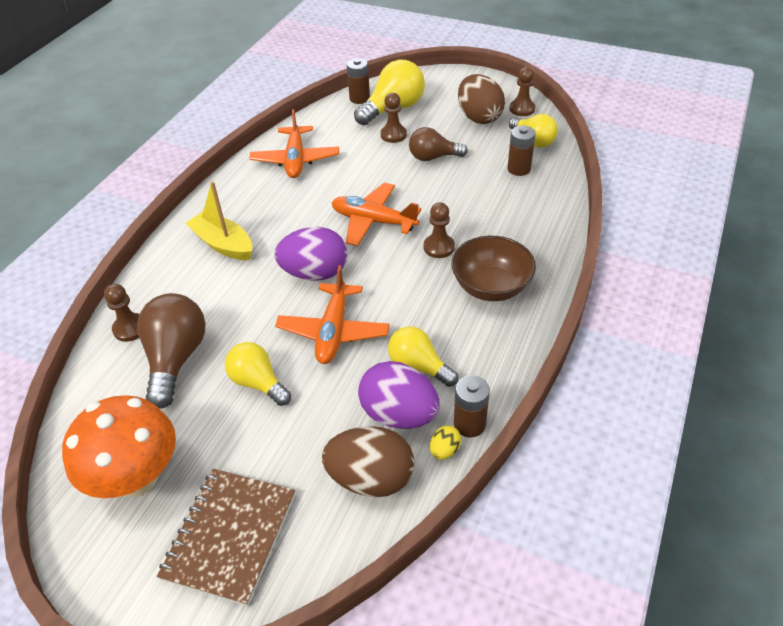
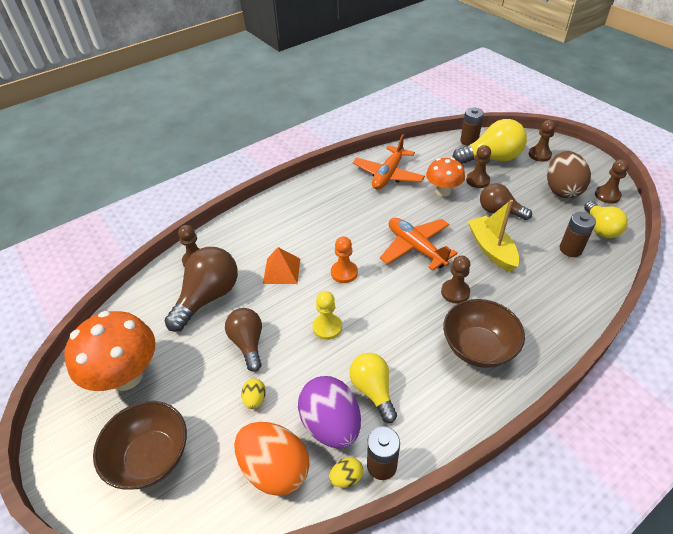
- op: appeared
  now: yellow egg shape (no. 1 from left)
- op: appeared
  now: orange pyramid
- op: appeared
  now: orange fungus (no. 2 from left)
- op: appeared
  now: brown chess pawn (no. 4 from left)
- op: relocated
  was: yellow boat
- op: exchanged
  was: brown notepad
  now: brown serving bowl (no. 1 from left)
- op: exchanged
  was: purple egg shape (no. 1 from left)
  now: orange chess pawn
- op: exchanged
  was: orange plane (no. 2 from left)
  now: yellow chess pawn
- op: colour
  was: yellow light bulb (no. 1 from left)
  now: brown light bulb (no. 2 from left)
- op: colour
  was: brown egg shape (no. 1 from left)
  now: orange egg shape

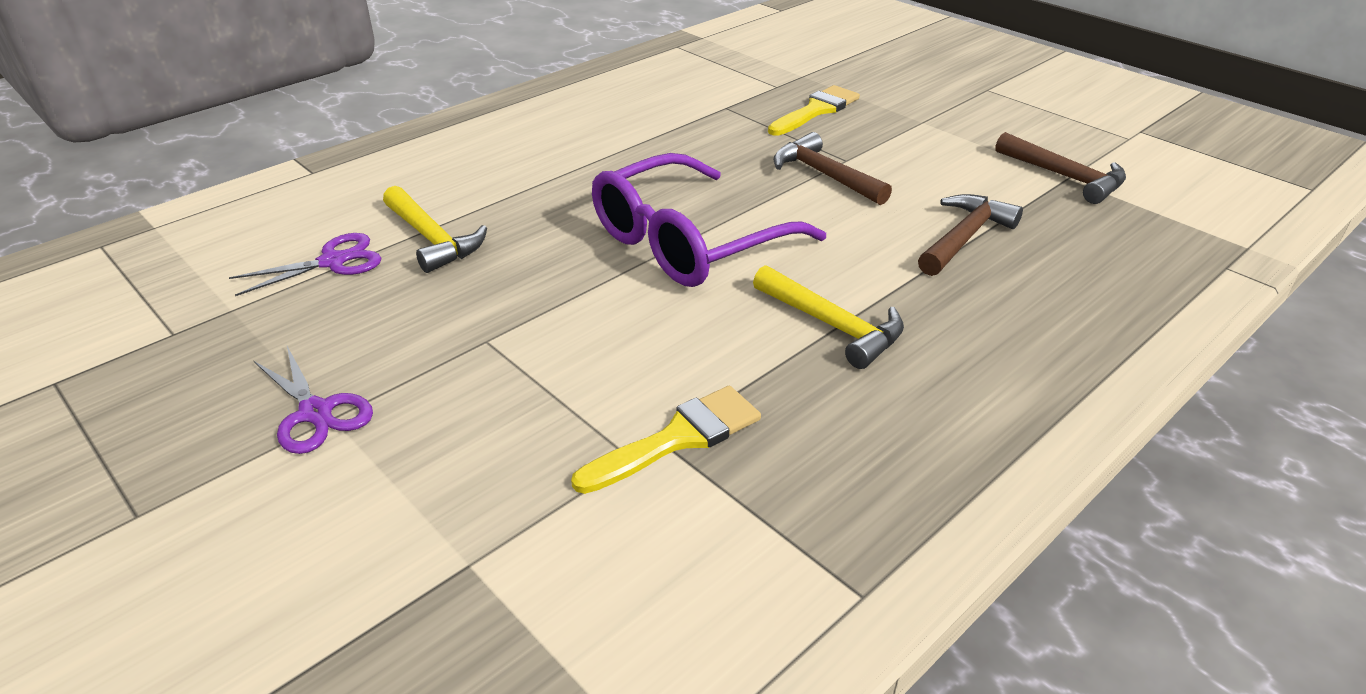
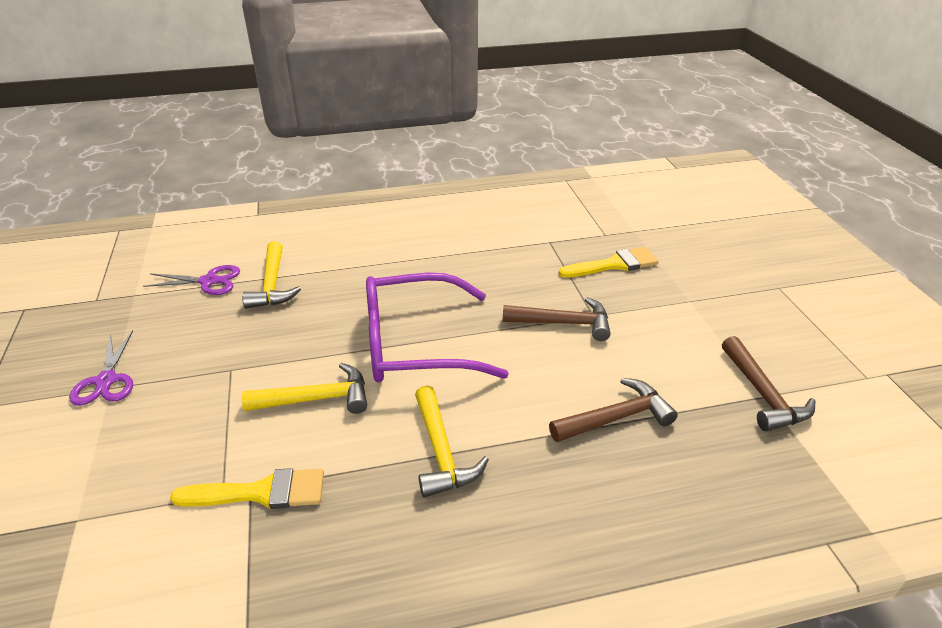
- op: appeared
  now: yellow hammer (no. 2 from left)
- op: spun
  was: brown hammer (no. 1 from left)
  clockwise: 105

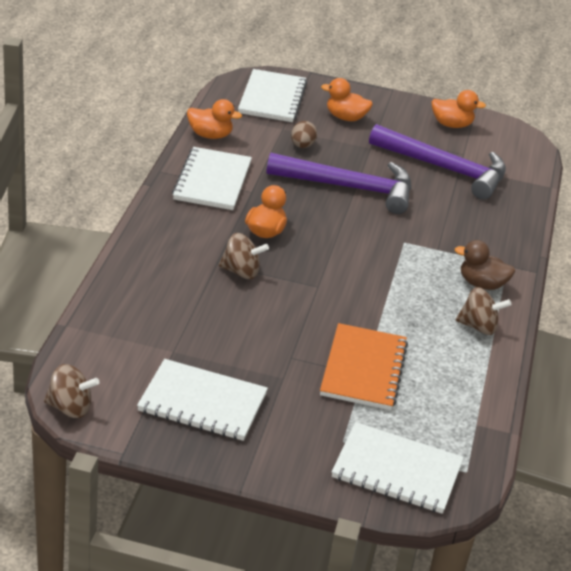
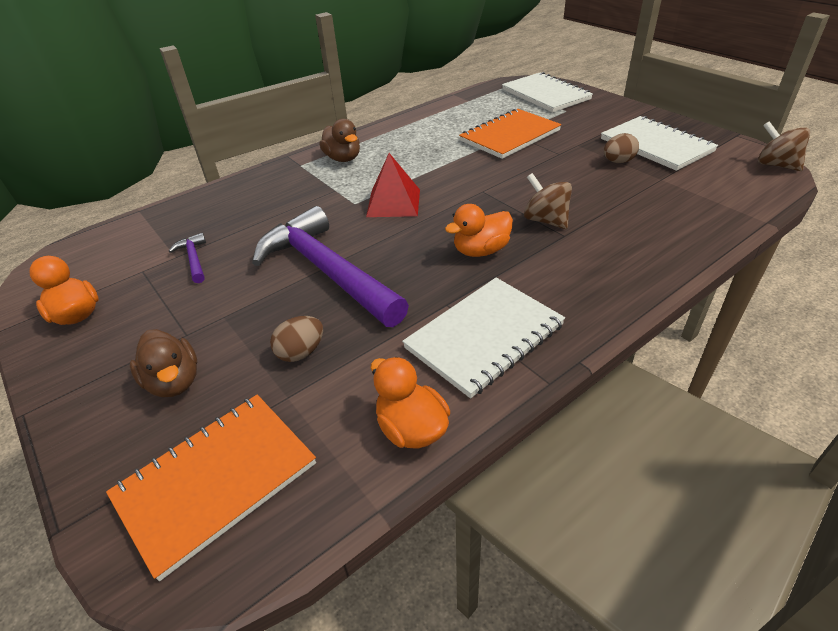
- op: missing
  was: brown toy top (no. 3 from left)
- op: appeared
  now: scarlet pyramid
- op: appeared
  now: brown egg shape (no. 2 from left)
- op: colour
  was: snow-white notepad (no. 3 from left)
  now: orange notepad (no. 1 from left)
- op: colour
  was: orange toy duck (no. 3 from left)
  now: brown toy duck (no. 1 from left)
- op: size
  was: purple hammer (no. 2 from left in the first image)
  ratio: 0.4

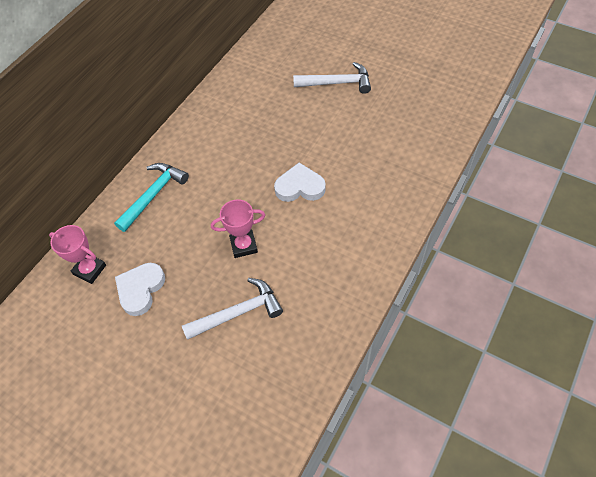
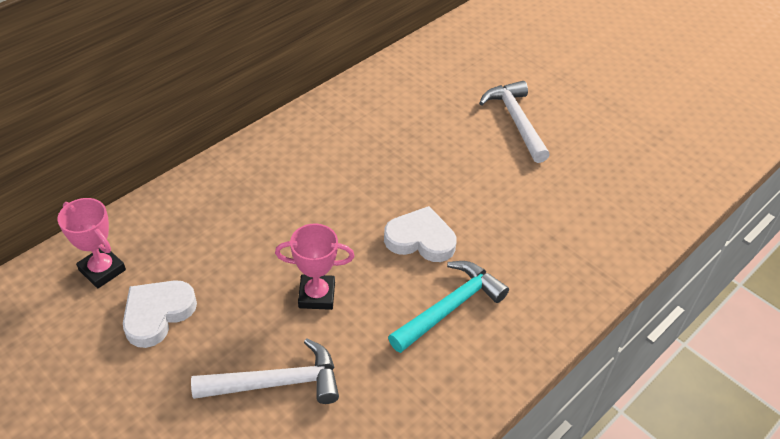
- op: relocated
  was: aqua hammer
- op: spun
  was: snow-white hammer (no. 2 from left)
  clockwise: -120

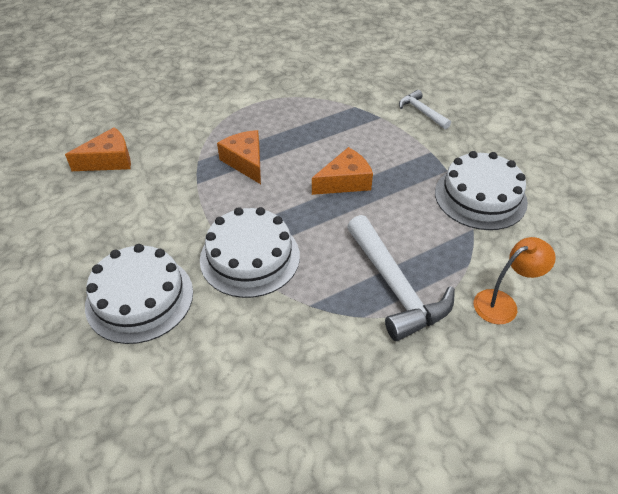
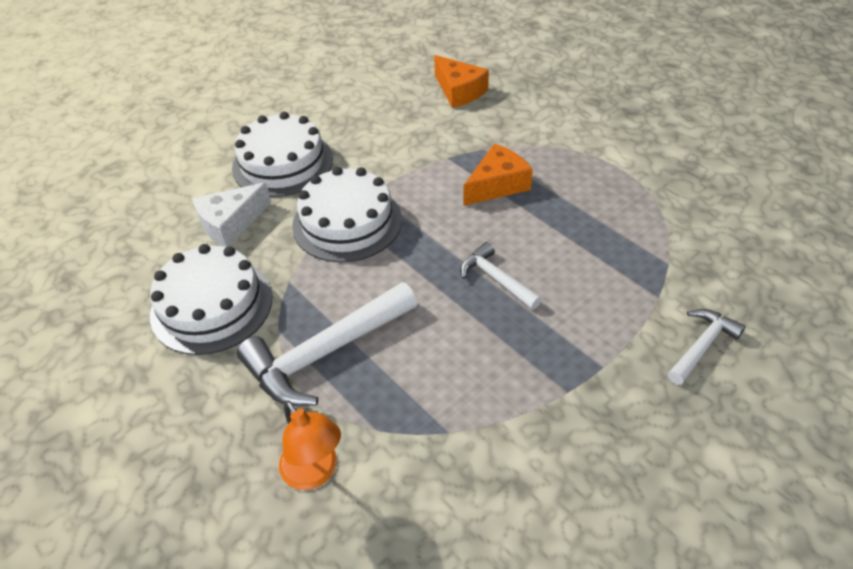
- op: appeared
  now: snow-white piece of cheese
- op: relocated
  was: snow-white layer cake (no. 3 from left in the first image)
  now: snow-white layer cake (no. 1 from left)
- op: exchanged
  was: orange piece of cheese (no. 3 from left)
  now: snow-white hammer (no. 2 from left)

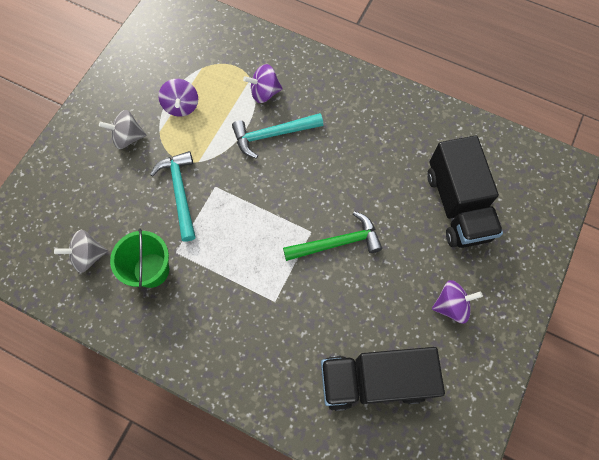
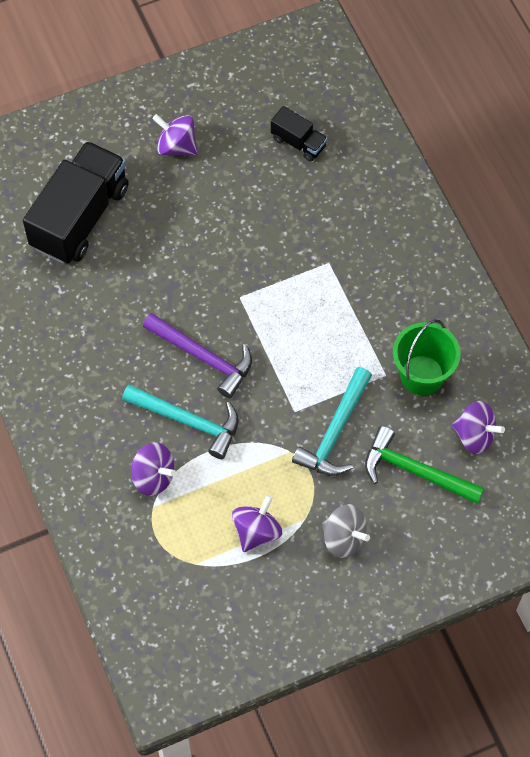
- op: appeared
  now: purple hammer
- op: relocated
  was: green hammer
- op: colour
  was: grey toy top (no. 1 from left)
  now: purple toy top (no. 4 from left)
- op: size
  was: jet-black truck (no. 1 from left in the first image)
  ratio: 0.47

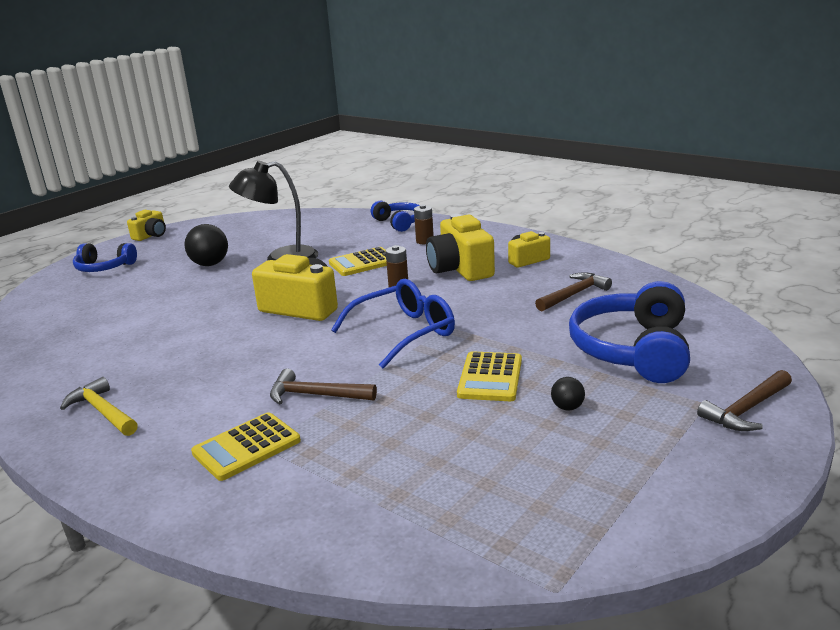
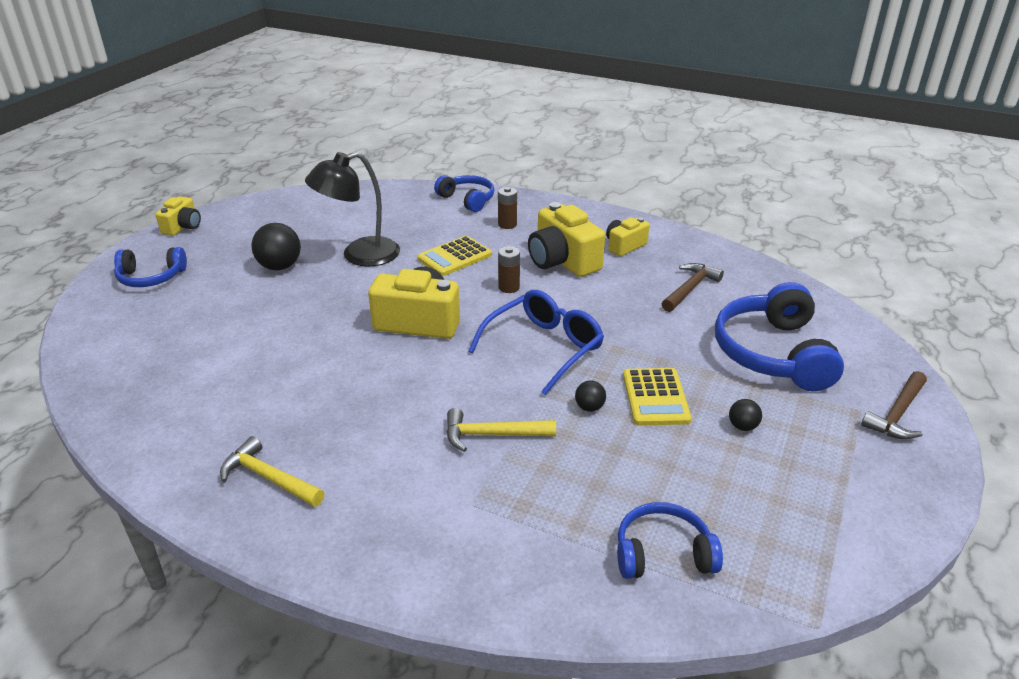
- op: missing
  was: yellow pocket calculator (no. 1 from left)
- op: appeared
  now: jet-black play ball (no. 2 from left)
- op: appeared
  now: blue headphones (no. 3 from left)
- op: colour
  was: brown hammer (no. 1 from left)
  now: yellow hammer (no. 2 from left)

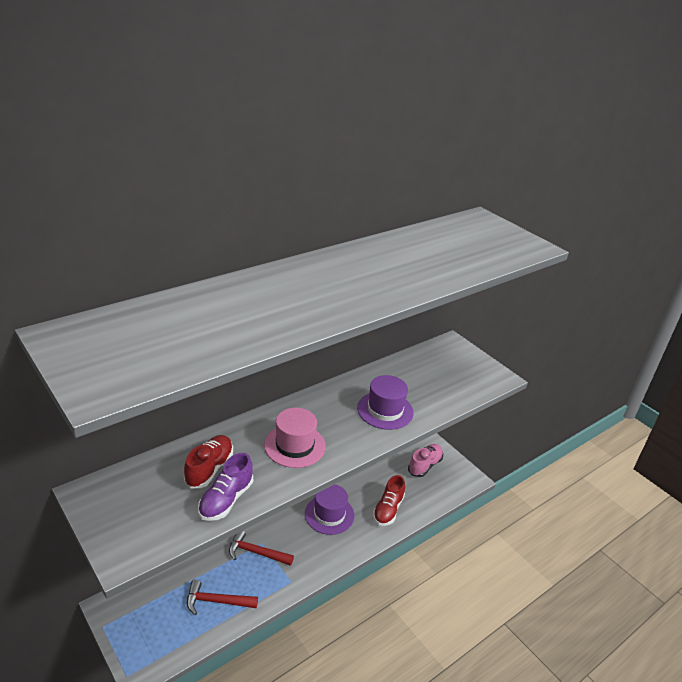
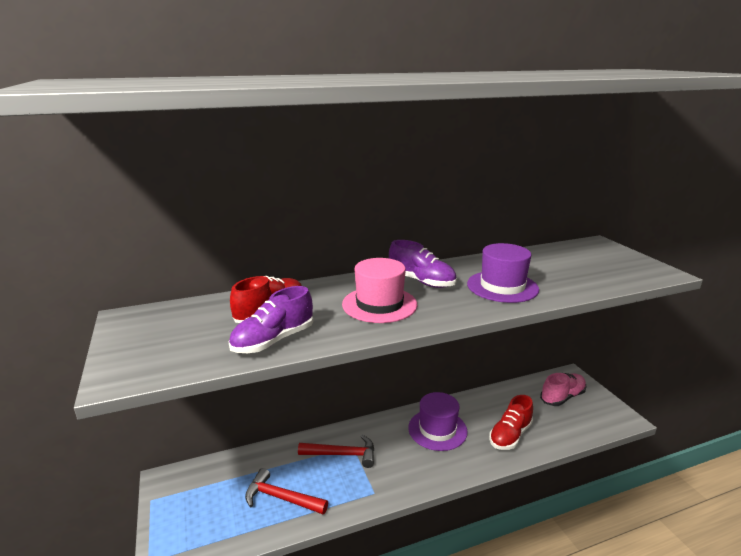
- op: appeared
  now: purple shoe (no. 2 from left)
- op: spun
  was: scarlet hammer (no. 2 from left)
  clockwise: 150

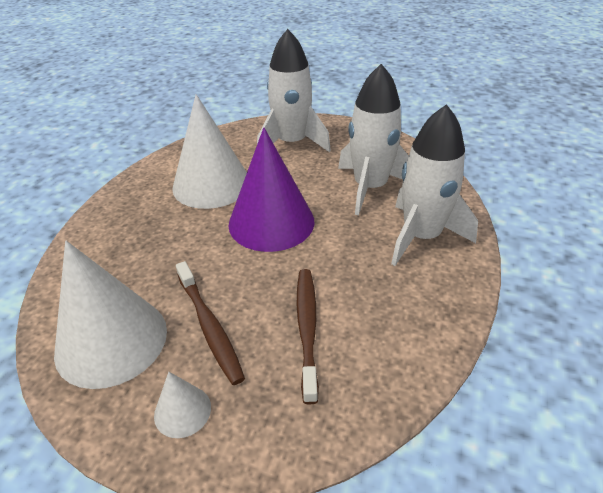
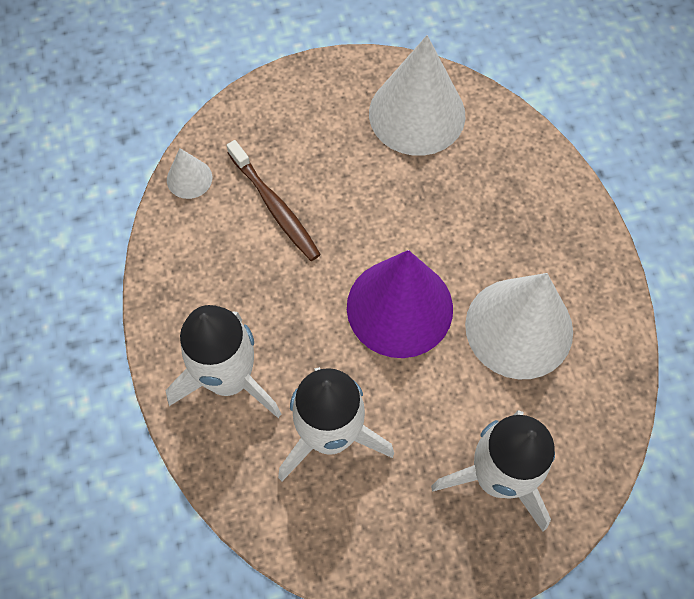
- op: missing
  was: brown tooth brush (no. 1 from left)
- op: relocated
  was: snow-white solid cone (no. 2 from left in the first image)
  now: snow-white solid cone (no. 1 from left)

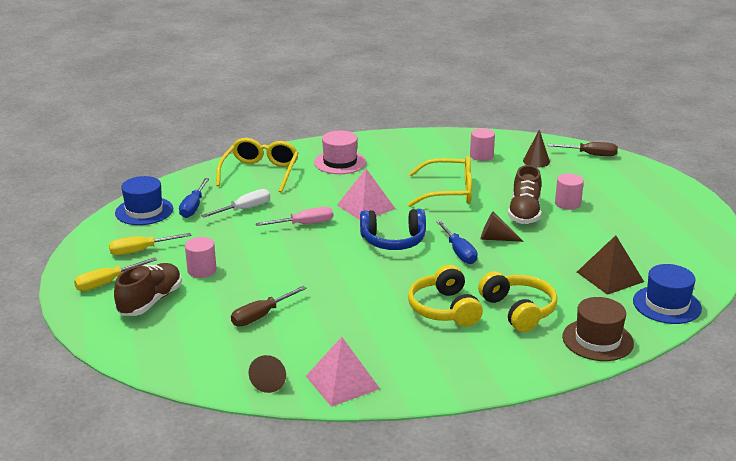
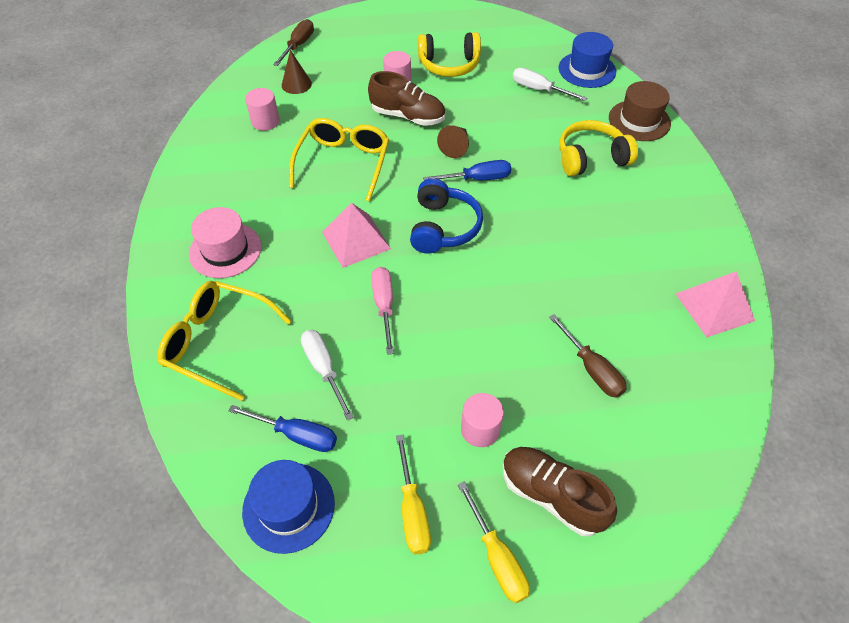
- op: missing
  was: brown solid cone (no. 1 from left)
- op: relocated
  was: yellow headphones (no. 1 from left)
- op: exchanged
  was: brown pyramid
  now: snow-white hand screwdriver (no. 2 from left)

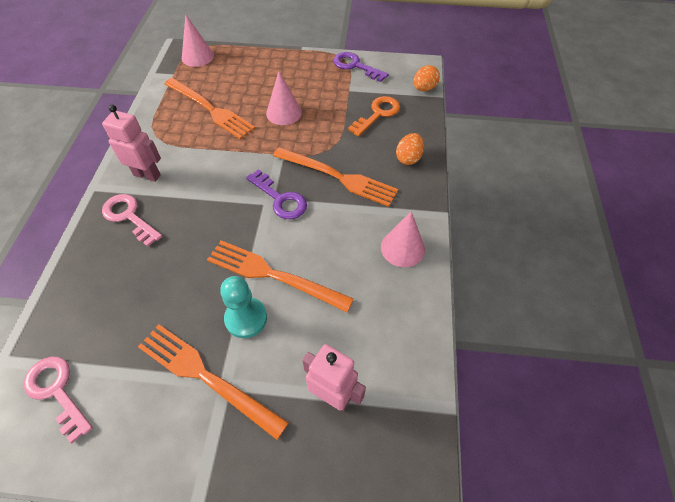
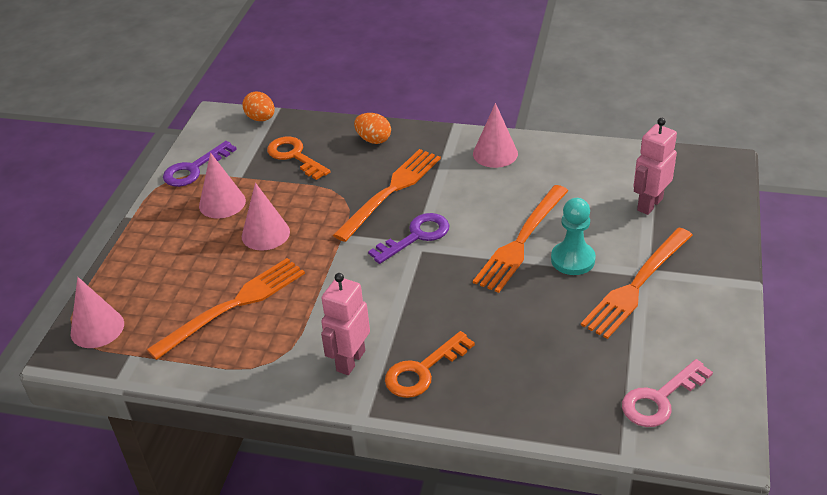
- op: appeared
  now: rose-pink solid cone (no. 2 from left)
- op: colour
  was: rose-pink door key (no. 2 from left)
  now: orange door key (no. 2 from left)

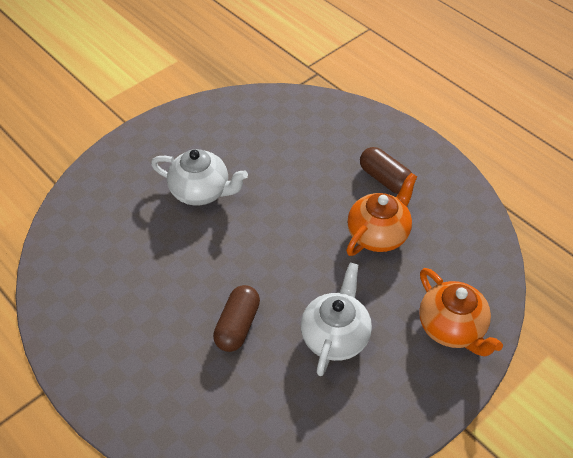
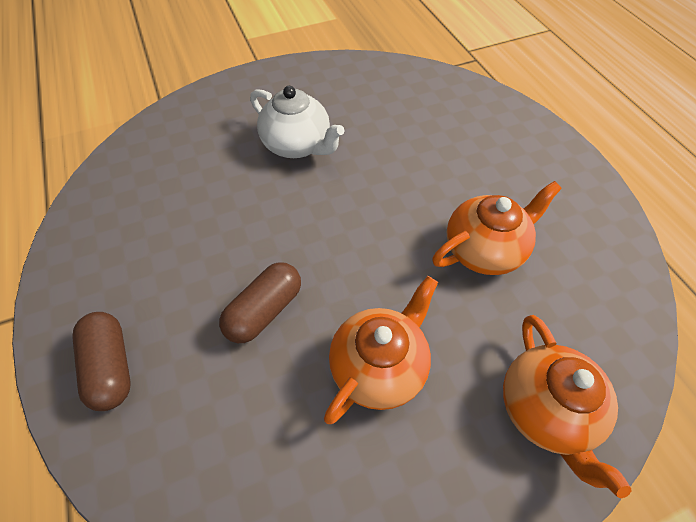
- op: relocated
  was: brown capsule (no. 2 from left in the first image)
  now: brown capsule (no. 1 from left)
- op: colour
  was: snow-white china teapot (no. 2 from left)
  now: orange china teapot (no. 1 from left)

